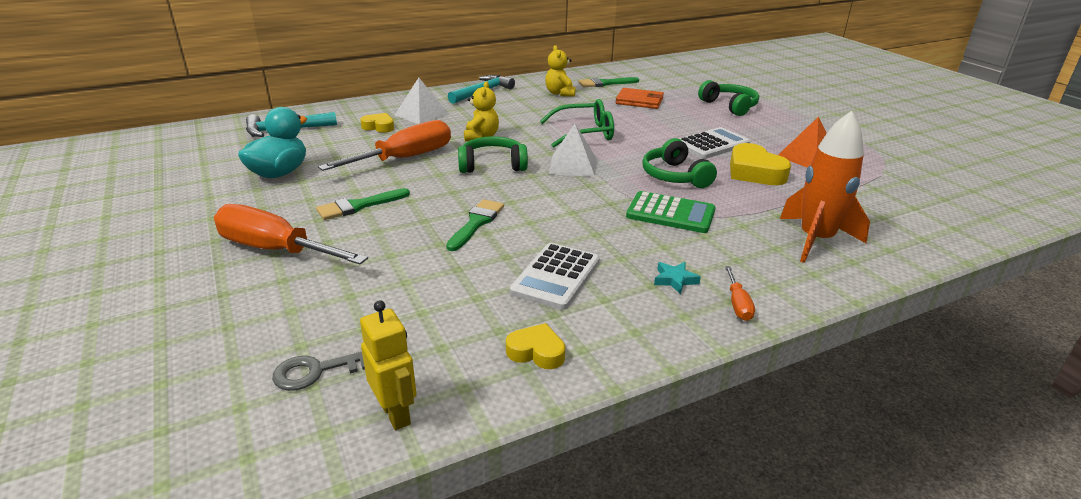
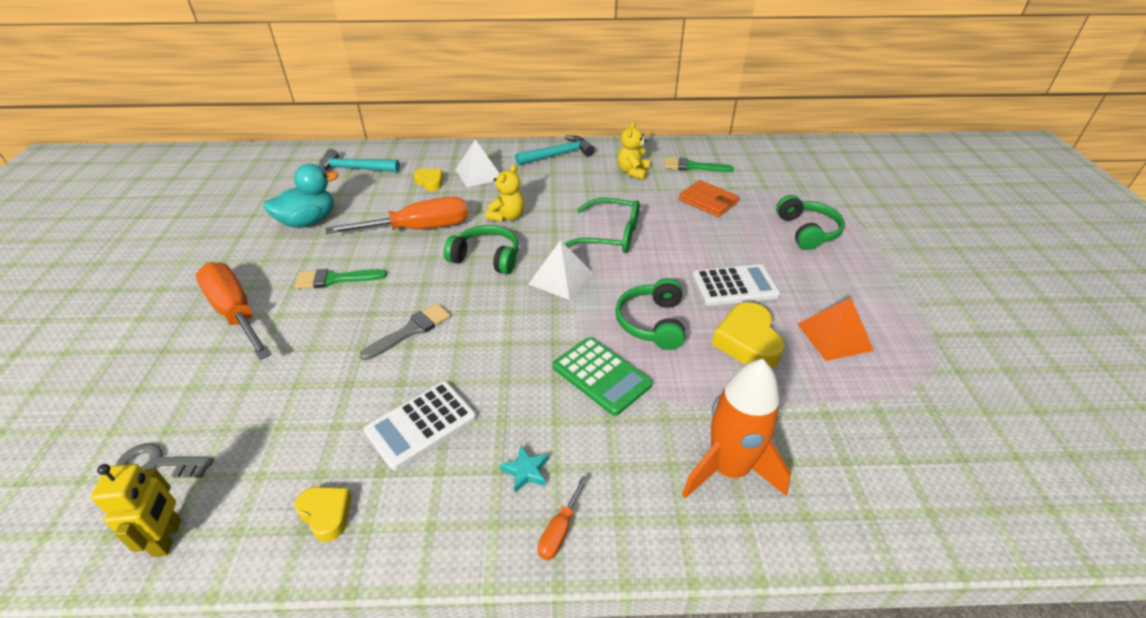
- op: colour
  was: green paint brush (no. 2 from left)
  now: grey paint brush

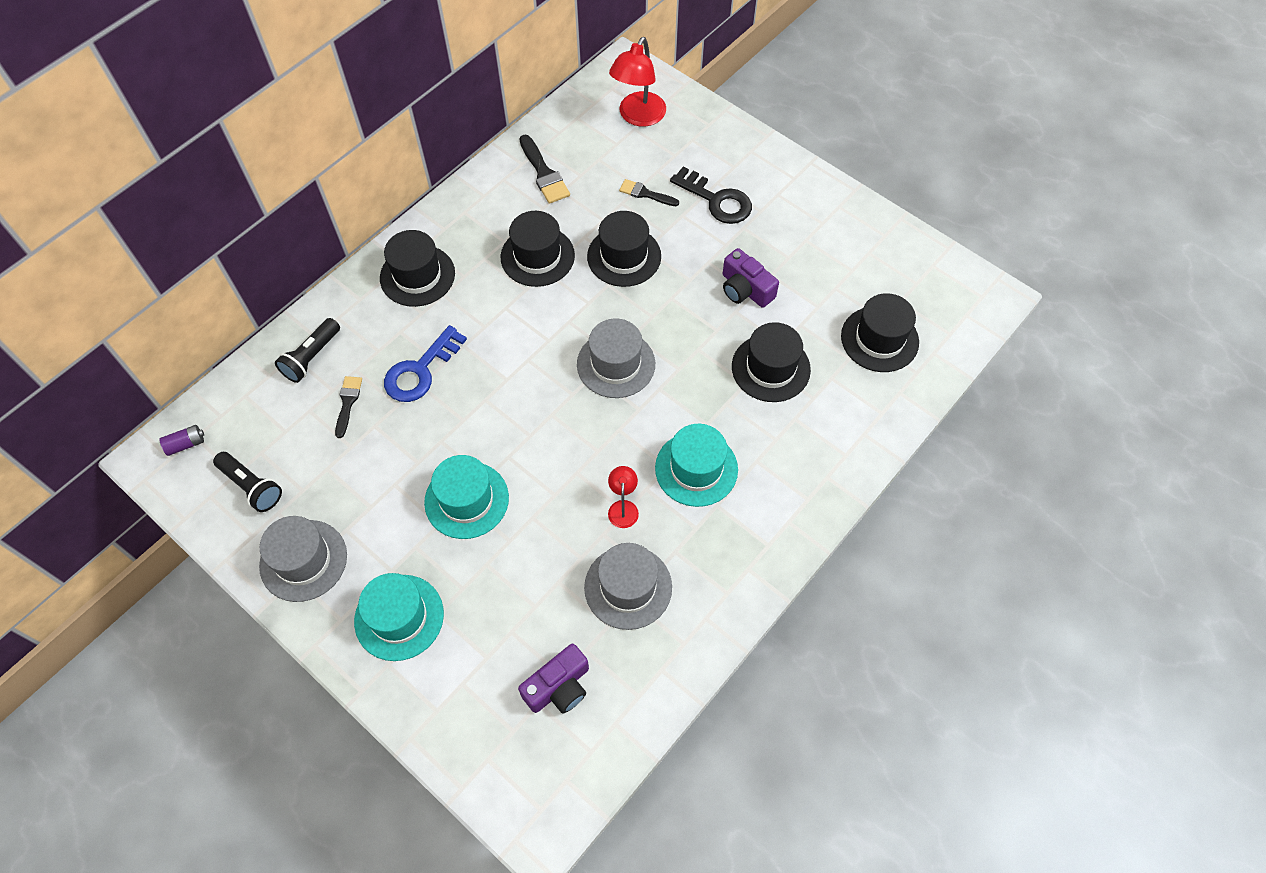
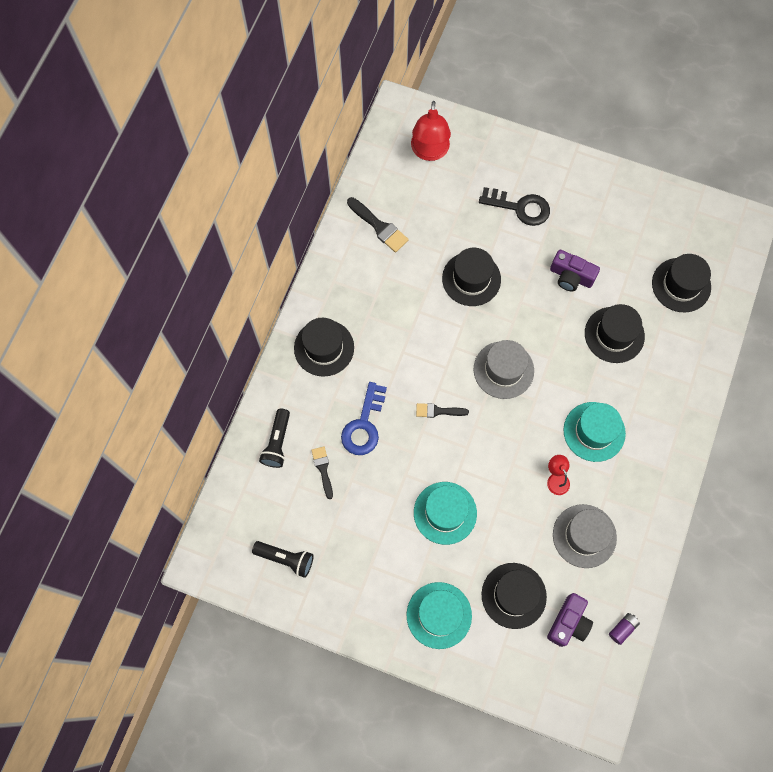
- op: missing
  was: grey tall hat (no. 1 from left)
- op: relocated
  was: purple battery
- op: relocated
  was: jet-black tall hat (no. 2 from left in the first image)
  now: jet-black tall hat (no. 3 from left)
- op: relocated
  was: jet-black paint brush (no. 3 from left)

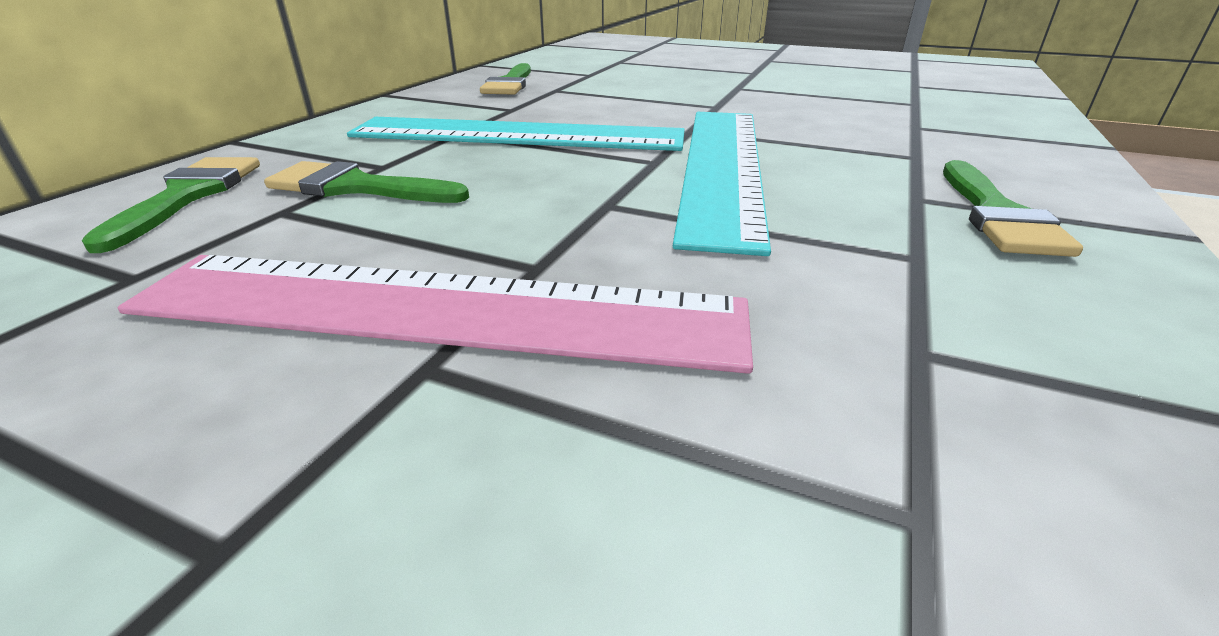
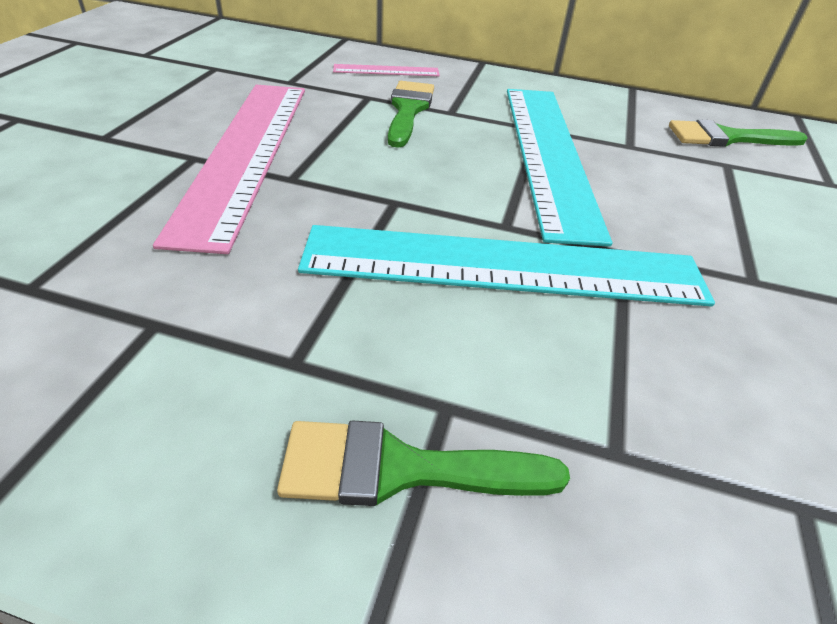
- op: exchanged
  was: green paint brush (no. 1 from left)
  now: rose-pink straightedge (no. 2 from left)

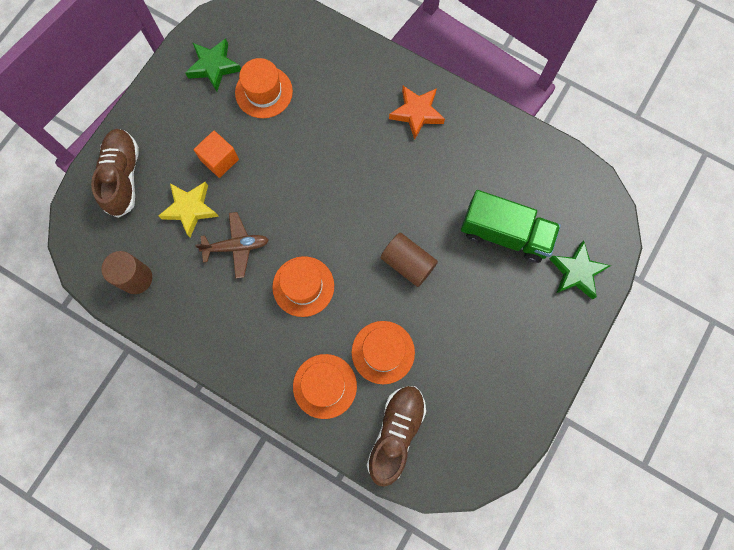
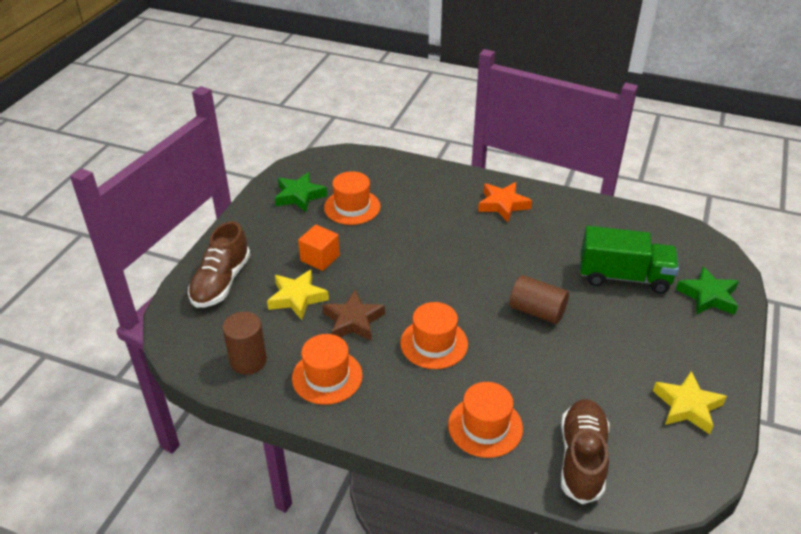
- op: appeared
  now: yellow star shape (no. 2 from left)
- op: relocated
  was: orange tall hat (no. 4 from left in the first image)
  now: orange tall hat (no. 1 from left)
- op: exchanged
  was: brown plane
  now: brown star shape
- op: spun
  was: brown shoe (no. 1 from left)
  clockwise: -150

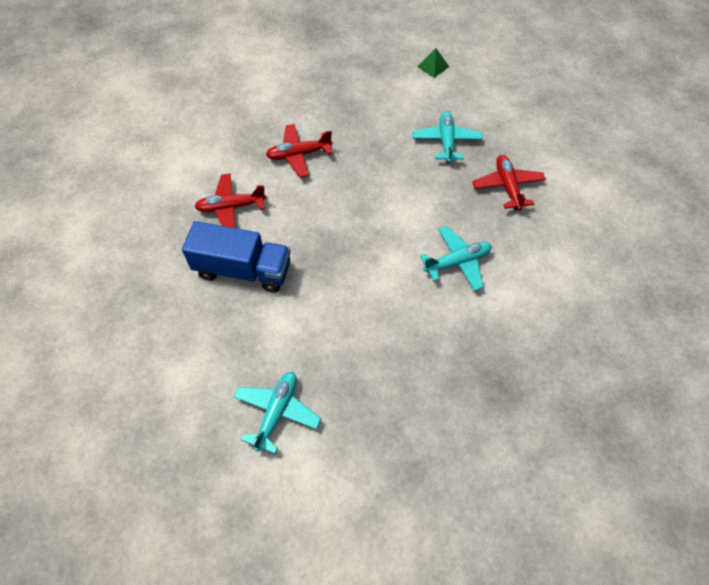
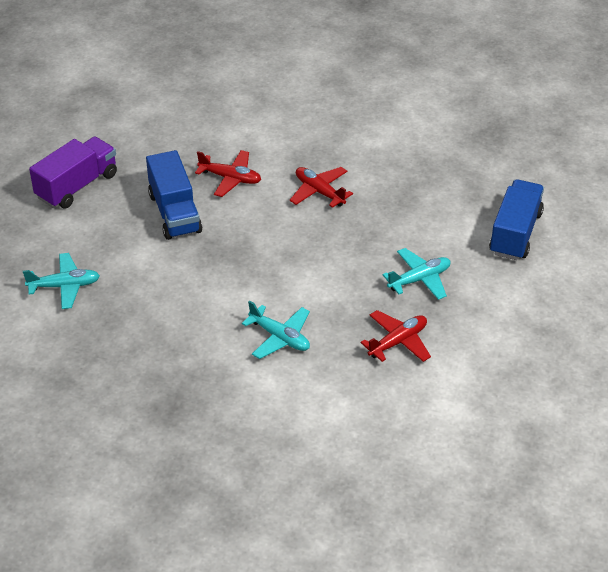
- op: appeared
  now: purple truck
- op: exchanged
  was: green pyramid
  now: blue truck (no. 2 from left)
- op: spun
  was: scarlet plane (no. 1 from left)
  clockwise: 150

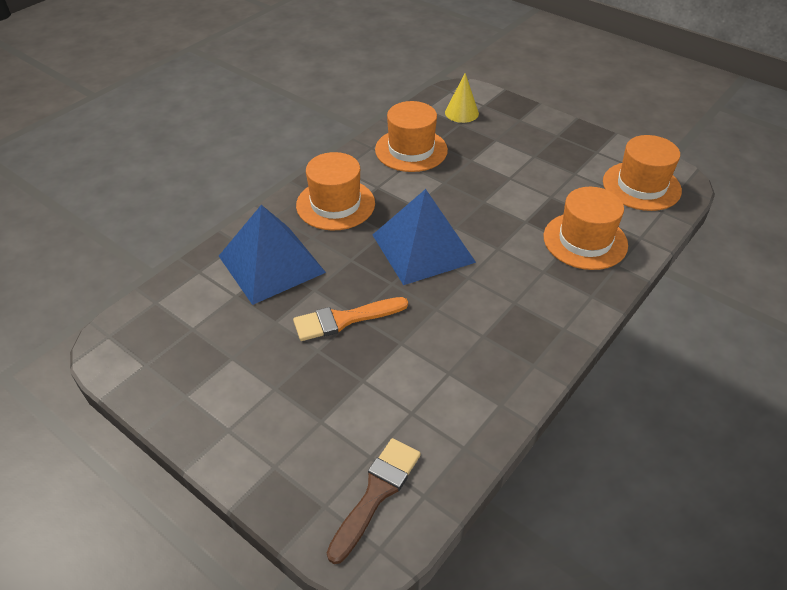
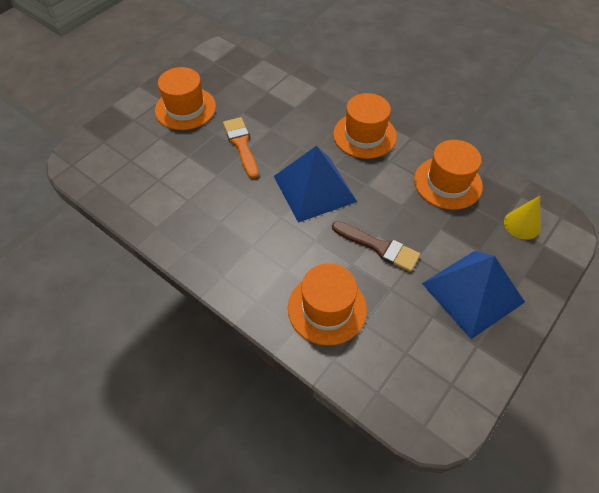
- op: relocated
  was: blue pyramid (no. 1 from left in the first image)
  now: blue pyramid (no. 2 from left)
- op: relocated
  was: brown paint brush
- op: relocated
  was: orange tall hat (no. 4 from left in the first image)
  now: orange tall hat (no. 1 from left)

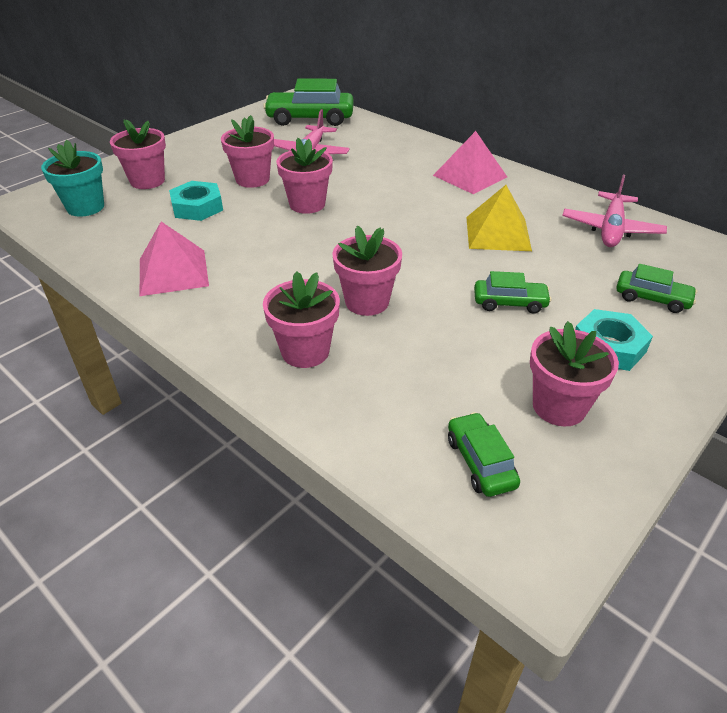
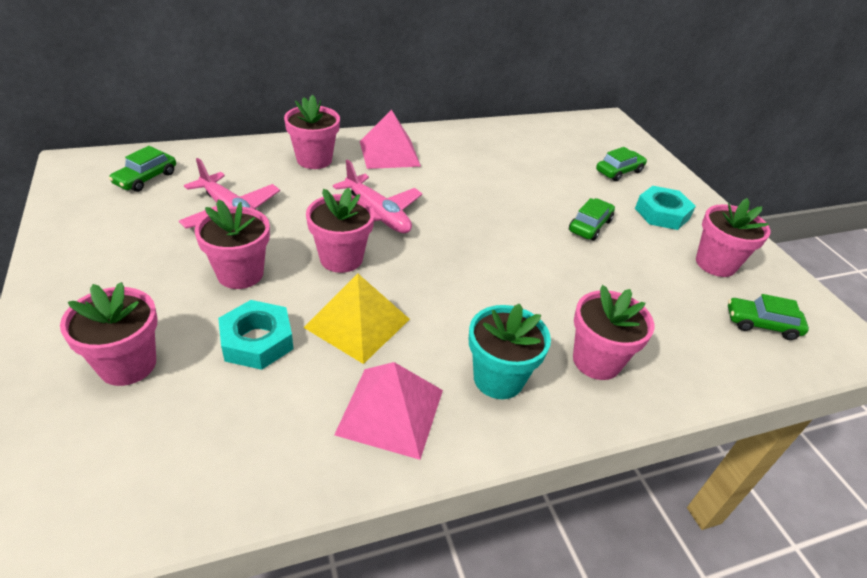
- op: relocated
  was: aqua flower pot
- op: relocated
  was: rose-pink flower pot (no. 5 from left in the first image)
  now: rose-pink flower pot (no. 3 from left)
- op: relocated
  was: yellow pyramid
- op: relocated
  was: rose-pink plane (no. 2 from left)
- op: size
  was: green toy car (no. 1 from left)
  ratio: 0.55

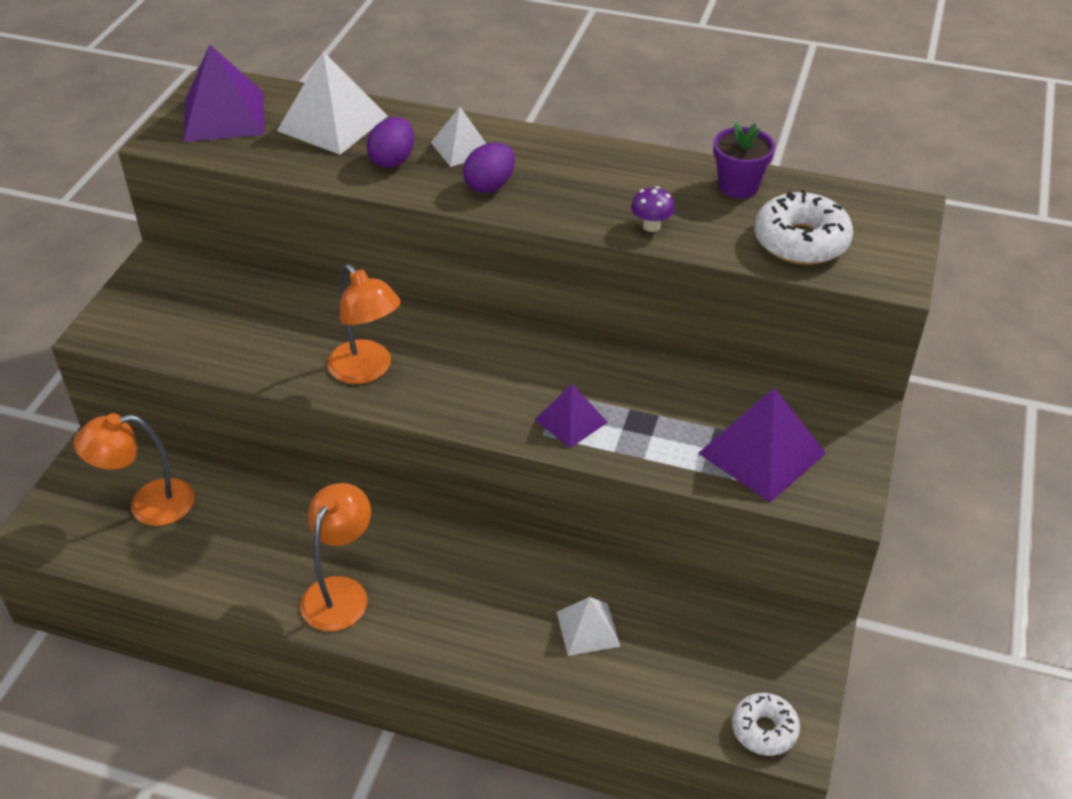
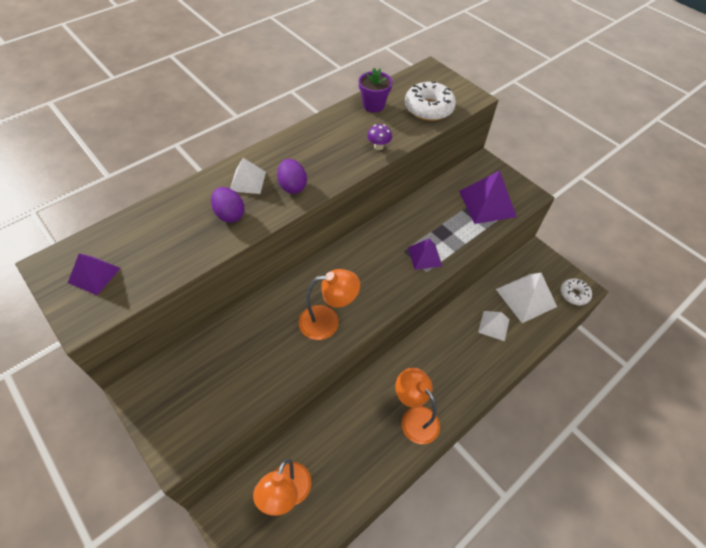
- op: relocated
  was: snow-white pyramid (no. 1 from left in the first image)
  now: snow-white pyramid (no. 3 from left)
- op: size
  was: purple pyramid (no. 1 from left)
  ratio: 0.59

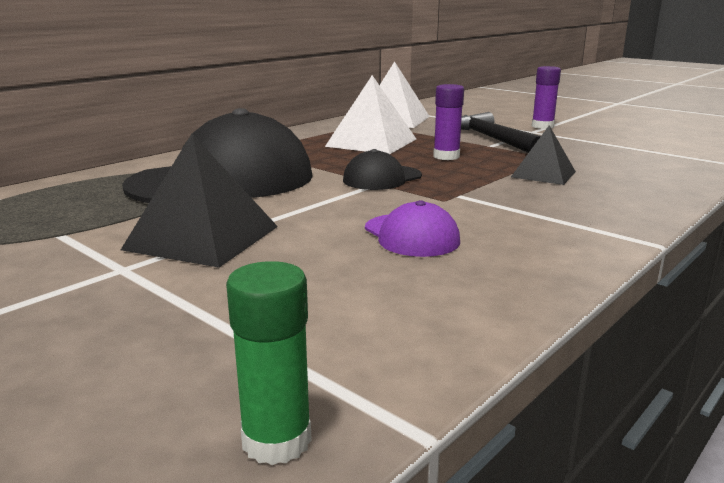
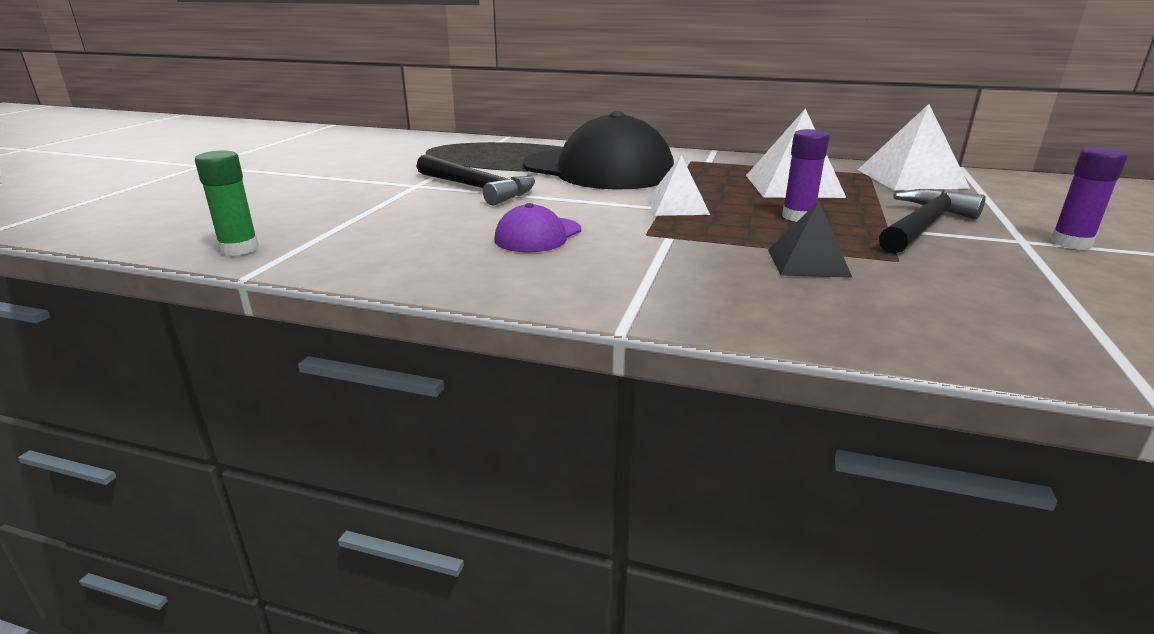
- op: exchanged
  was: jet-black pyramid (no. 1 from left)
  now: jet-black hammer (no. 1 from left)
- op: exchanged
  was: jet-black peaked cap (no. 2 from left)
  now: snow-white pyramid (no. 1 from left)

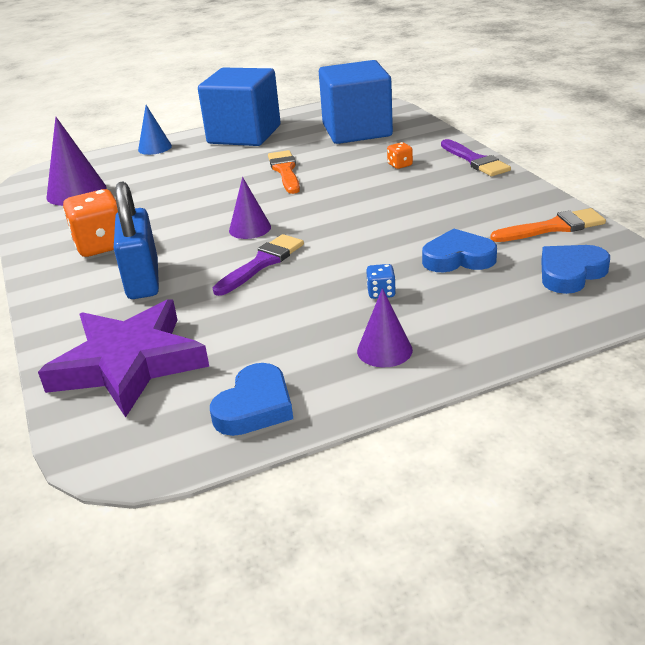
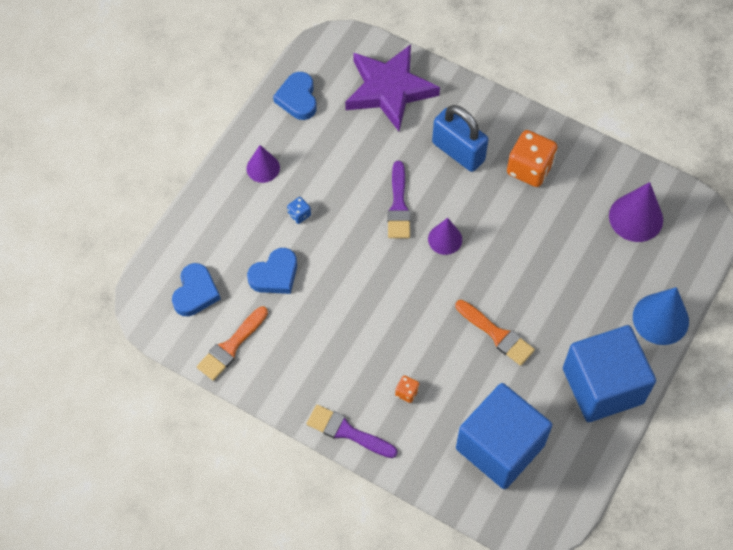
- op: size
  was: blue solid cone
  ratio: 1.59

